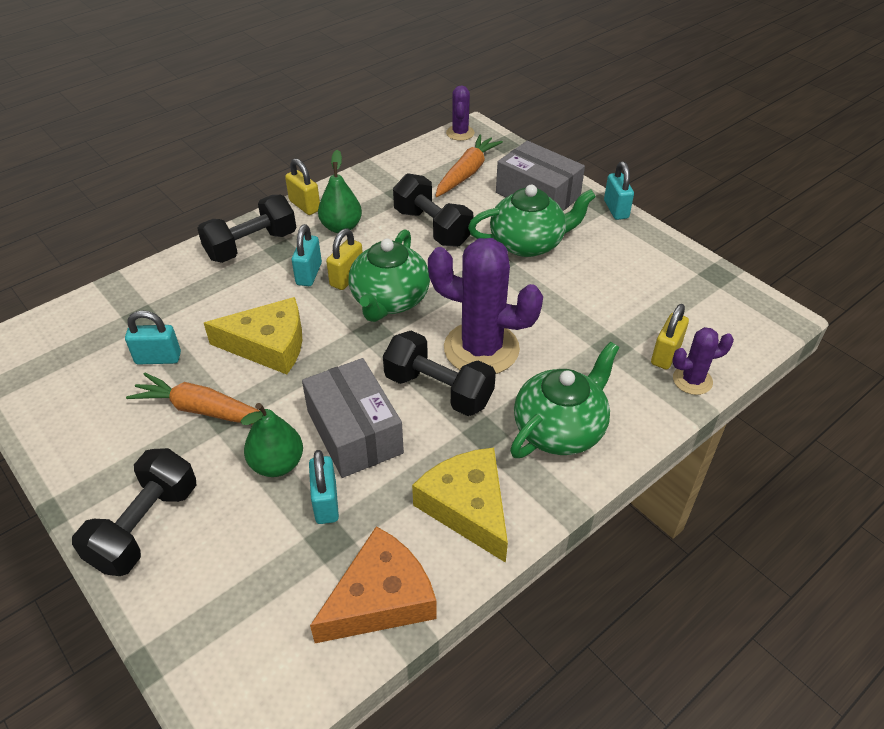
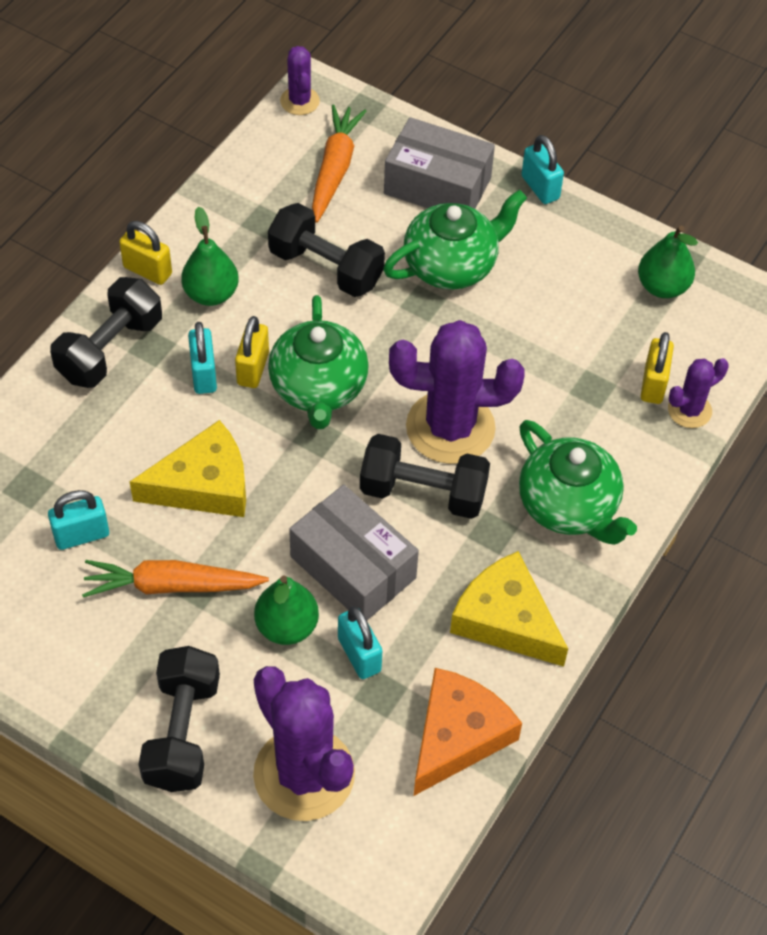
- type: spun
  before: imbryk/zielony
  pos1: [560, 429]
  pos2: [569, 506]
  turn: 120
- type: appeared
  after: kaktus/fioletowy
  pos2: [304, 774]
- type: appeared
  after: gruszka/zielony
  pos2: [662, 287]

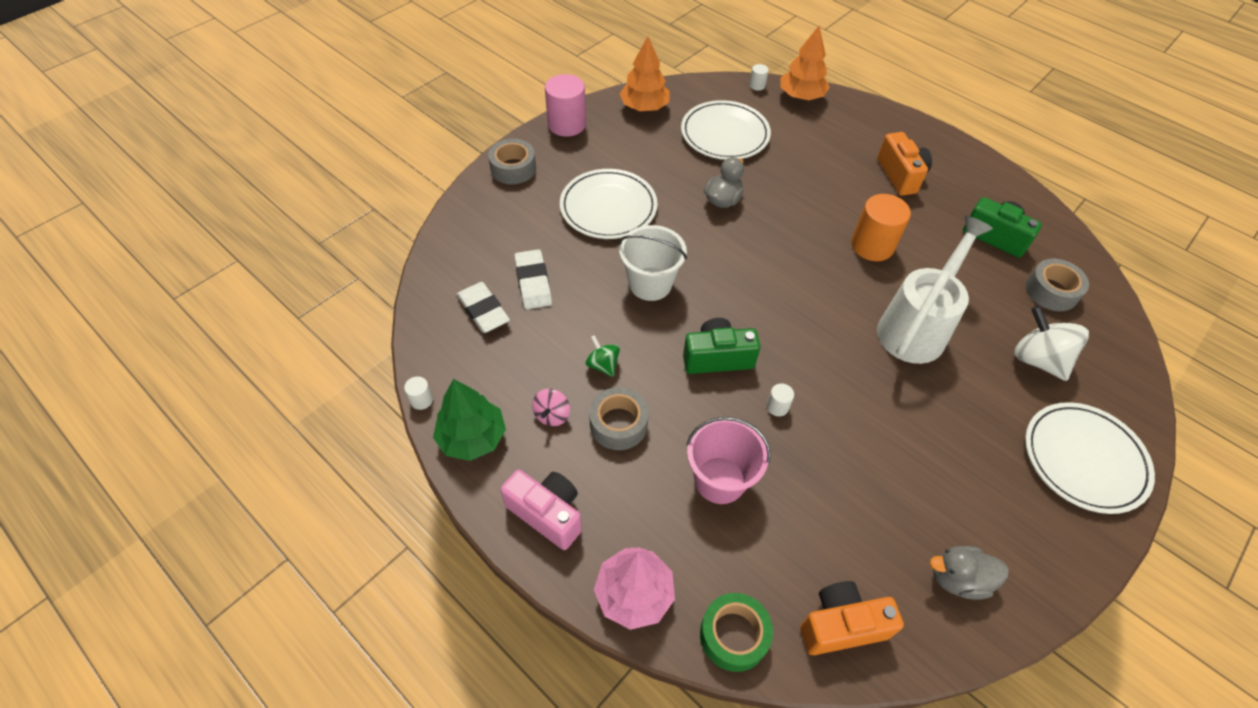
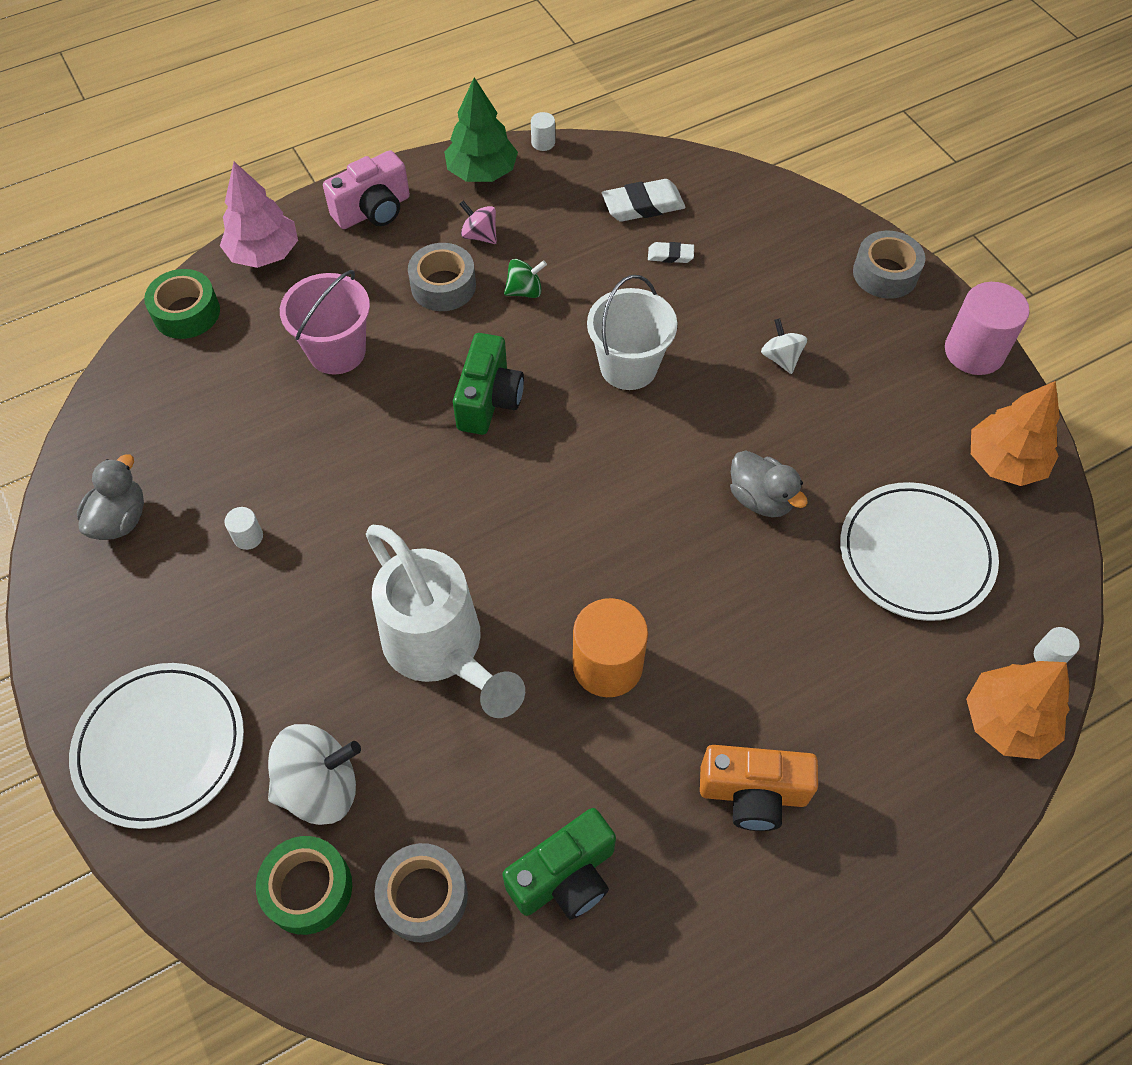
- type: size
  before: gumka do mazania/biały
  pos1: [533, 282]
  pos2: [670, 255]
  scale: 0.55
- type: exchanged
  before: talerz/biały
  after: bączek/biały
  pos1: [608, 207]
  pos2: [781, 358]
- type: relocated
  before: walec/biały
  pos1: [777, 406]
  pos2: [248, 537]
- type: missing
  before: aparat fotograficzny/pomarańczowy
  pos1: [841, 625]
- type: appeared
  after: taśma klejąca/zielony
  pos2: [308, 889]

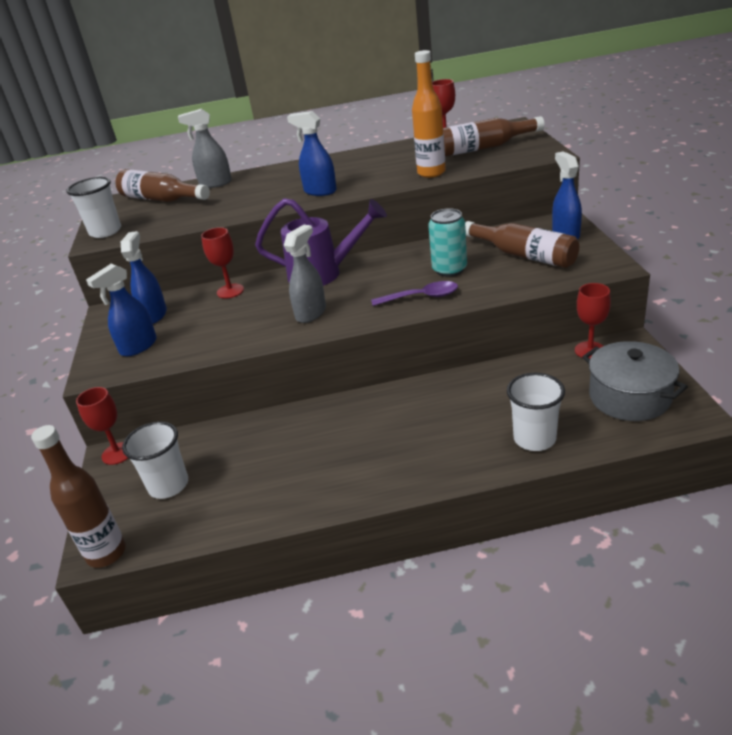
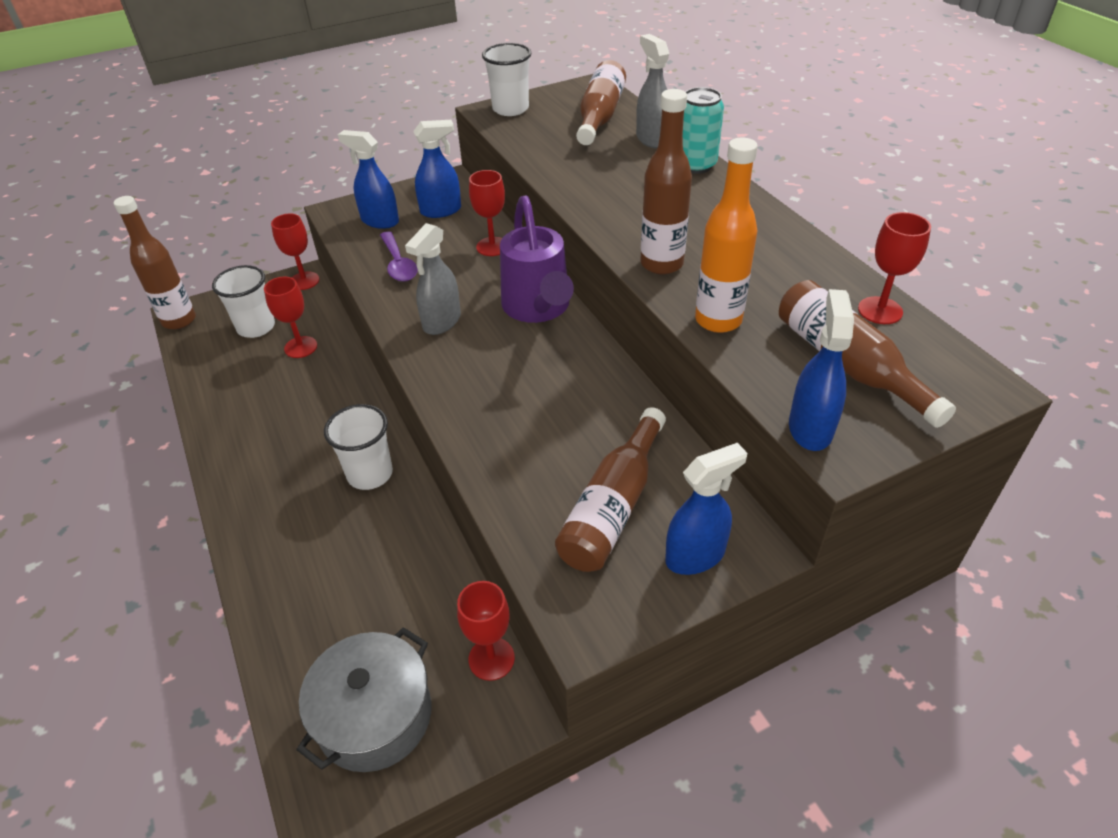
- type: spun
  before: spryskiwacz/szary
  pos1: [311, 313]
  pos2: [441, 322]
  turn: 105
- type: relocated
  before: spryskiwacz/niebieski
  pos1: [320, 191]
  pos2: [810, 428]
- type: relocated
  before: łyżka/fioletowy
  pos1: [421, 297]
  pos2: [398, 264]
- type: relocated
  before: puszka/turkusowy
  pos1: [449, 270]
  pos2: [695, 165]
- type: relocated
  before: szklanka/biały
  pos1: [534, 439]
  pos2: [370, 474]
- type: appeared
  after: kielich/czerwony
  pos2: [301, 347]
- type: appeared
  after: butelka/brązowy
  pos2: [661, 264]

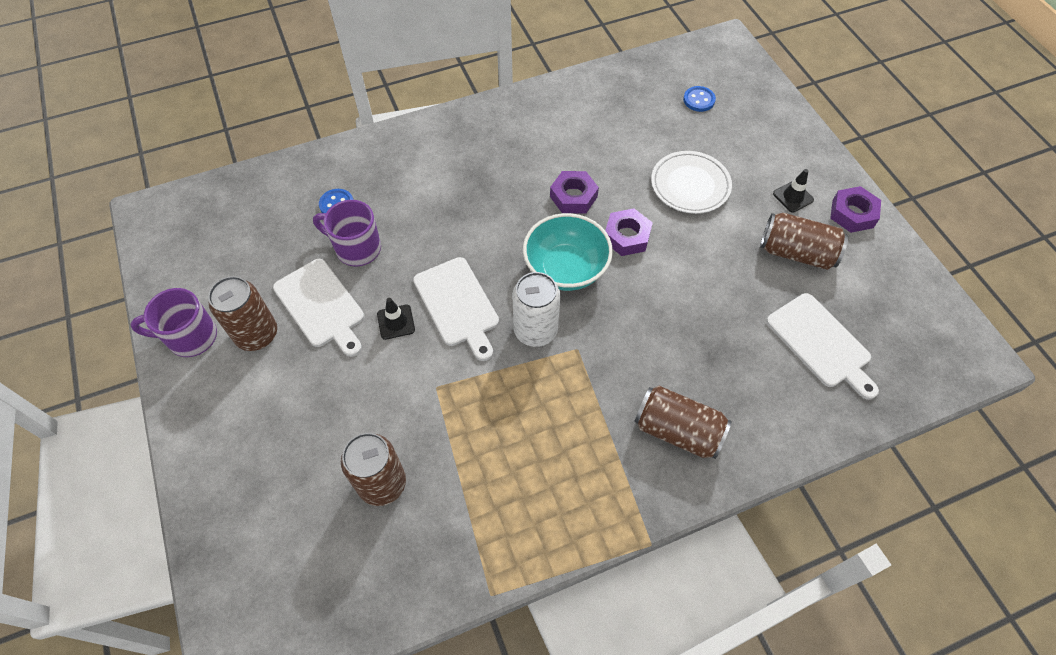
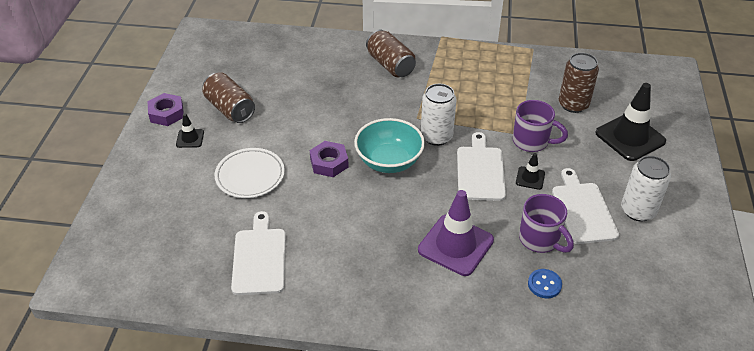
- type: relocated
  before: kubek/fioletowy
  pos1: [190, 337]
  pos2: [532, 142]
- type: colour
  before: puszka/brązowy
  after: puszka/biały
  pos1: [257, 334]
  pos2: [638, 211]
- type: missing
  before: nakrętka/fioletowy
  pos1: [573, 196]
- type: missing
  before: guzik/niebieski
  pos1: [699, 100]
- type: relocated
  before: deska do krojenia/biały
  pos1: [820, 343]
  pos2: [259, 258]
- type: appeared
  after: pachołek/fioletowy
  pos2: [455, 245]
- type: appeared
  after: pachołek/czarny
  pos2: [630, 137]

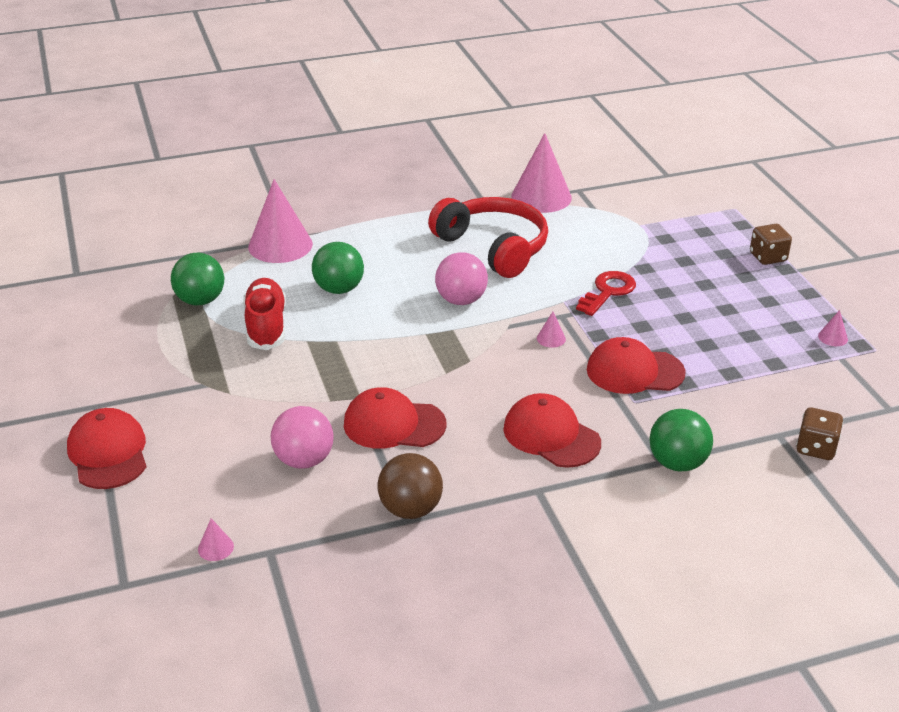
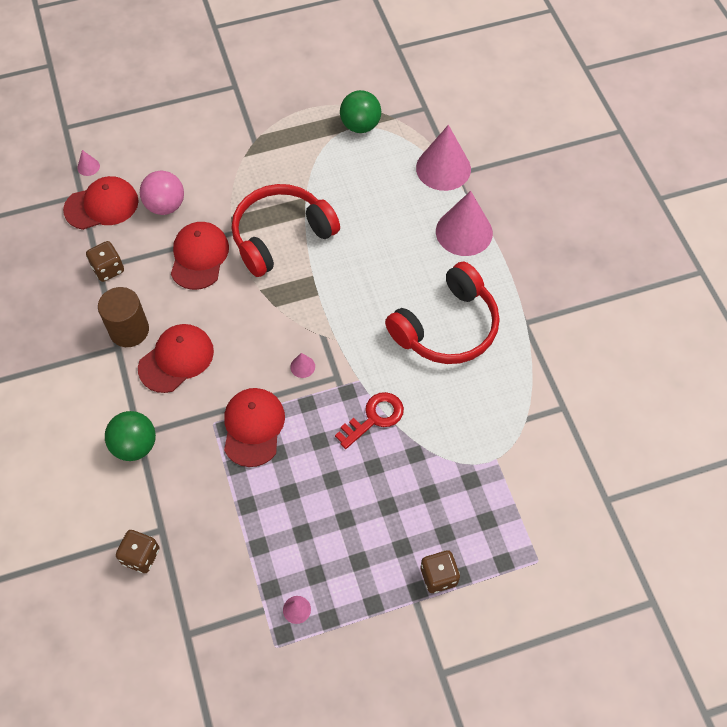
- type: relocated
  before: czapka/czerwony
  pos1: [108, 453]
  pos2: [102, 205]
- type: missing
  before: but/czerwony
  pos1: [266, 326]
- type: missing
  before: piłka/zielony
  pos1: [339, 289]
- type: exchanged
  before: piłka/brązowy
  after: kostka do gry/brązowy
  pos1: [410, 509]
  pos2: [108, 269]
- type: missing
  before: piłka/różowy
  pos1: [461, 300]
- type: relocated
  before: stożek/różowy
  pos1: [541, 197]
  pos2: [464, 232]
- type: spun
  before: klucz/czerwony
  pos1: [608, 291]
  pos2: [374, 418]
  turn: -75
- type: appeared
  after: walec/brązowy
  pos2: [129, 330]
- type: appeared
  after: słuchawki/czerwony
  pos2: [281, 236]

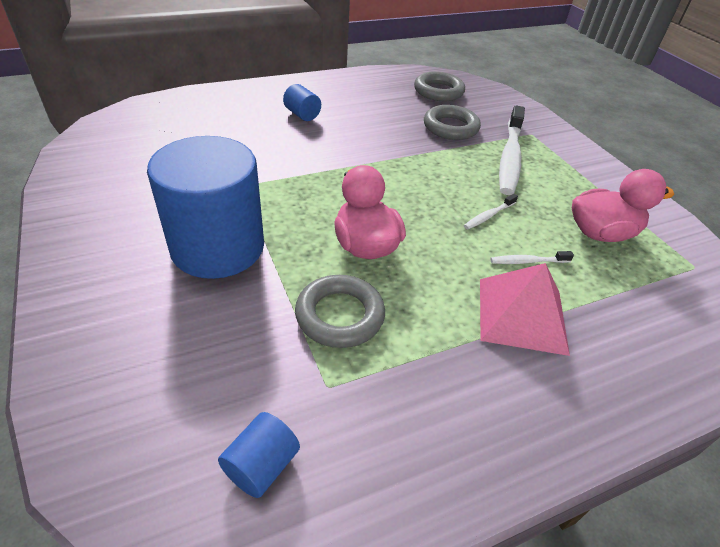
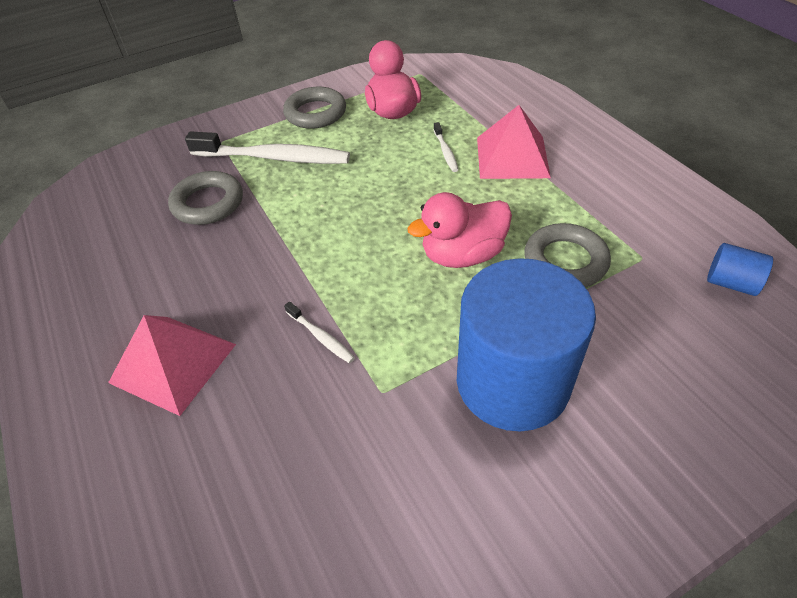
- type: exchanged
  before: walec/niebieski
  after: piramida/różowy
  pos1: [302, 115]
  pos2: [173, 363]
- type: relocated
  before: pierścień/szary
  pos1: [438, 91]
  pos2: [315, 113]
- type: relocated
  before: szczoteczka do zębów/biały
  pos1: [488, 216]
  pos2: [321, 337]

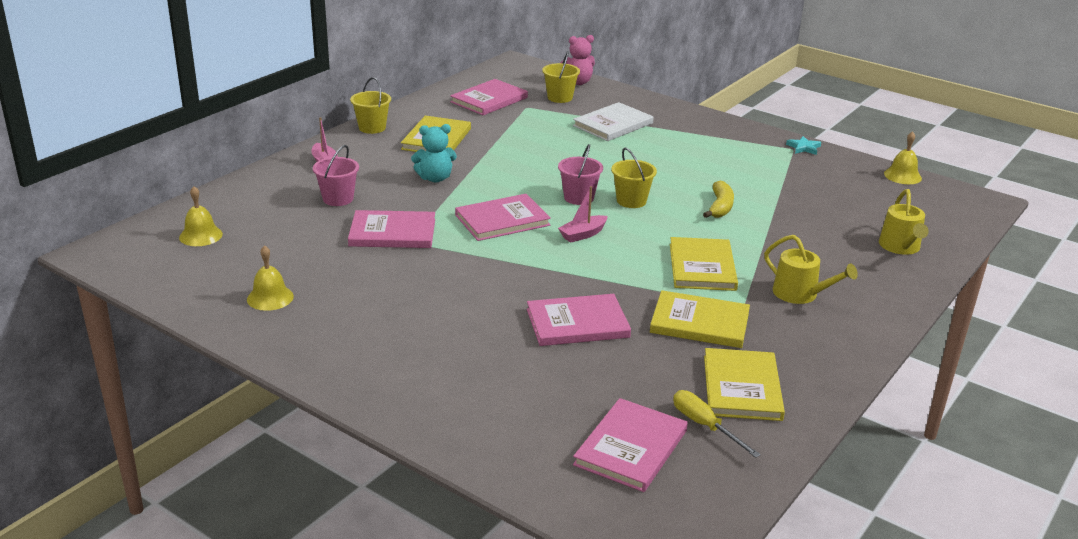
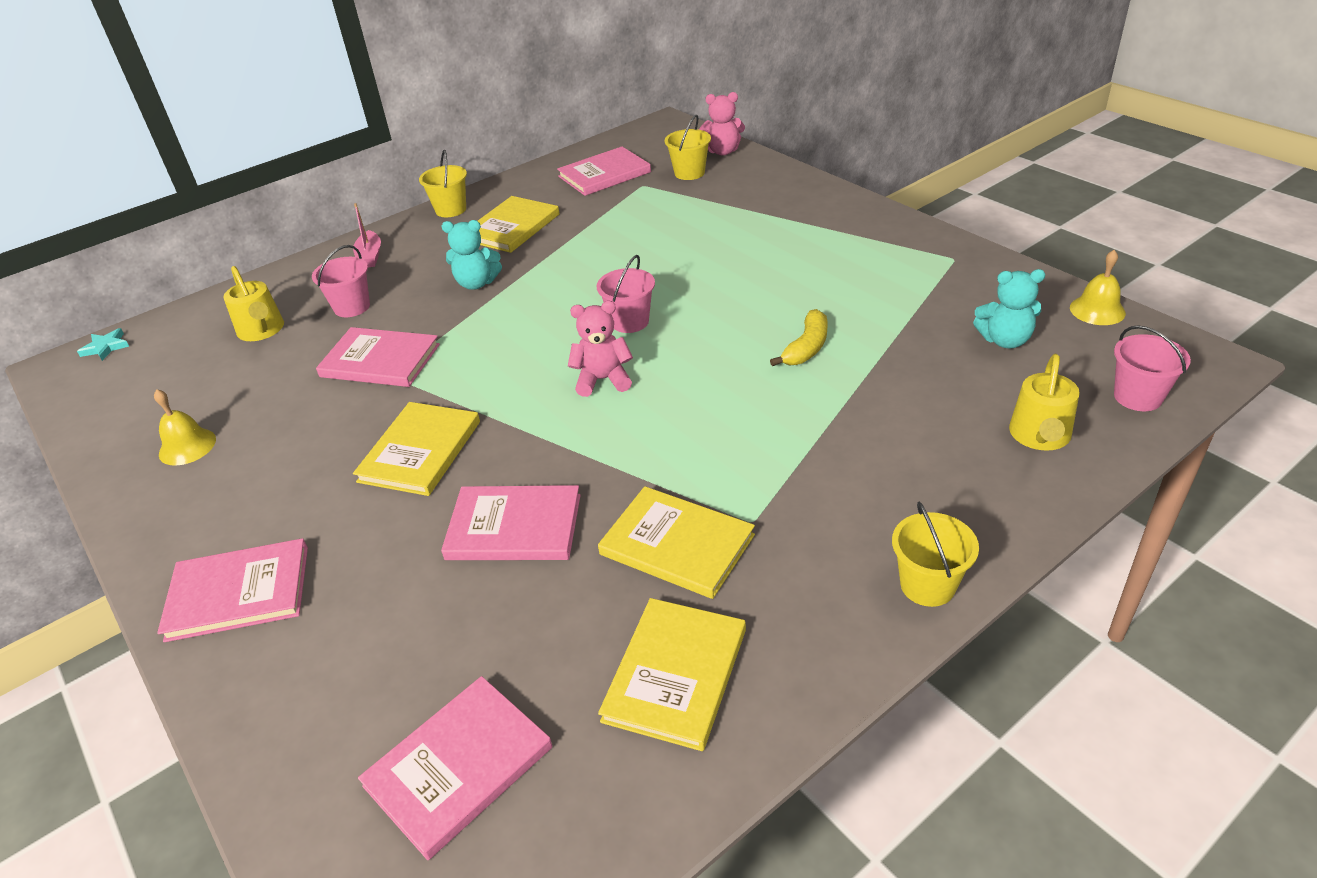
- type: missing
  before: dzwonek/żółty
  pos1: [200, 235]
- type: relocated
  before: książka/różowy
  pos1: [502, 220]
  pos2: [238, 593]
- type: exchanged
  before: łódka/różowy
  after: miś/różowy
  pos1: [583, 234]
  pos2: [603, 380]
- type: missing
  before: książka/biały
  pos1: [613, 124]
- type: relocated
  before: wiadro/żółty
  pos1: [631, 201]
  pos2: [927, 585]
- type: relocated
  before: książka/żółty
  pos1: [702, 267]
  pos2: [420, 451]
- type: missing
  before: śrubokręt/żółty
  pos1: [704, 426]
- type: relocated
  before: konewka/żółty
  pos1: [800, 294]
  pos2: [262, 330]
- type: relocated
  before: gwiazda/turkusowy
  pos1: [803, 148]
  pos2: [105, 347]
- type: appeared
  after: miś/turkusowy
  pos2: [1005, 340]
- type: appeared
  after: wiadro/różowy
  pos2: [1137, 397]

